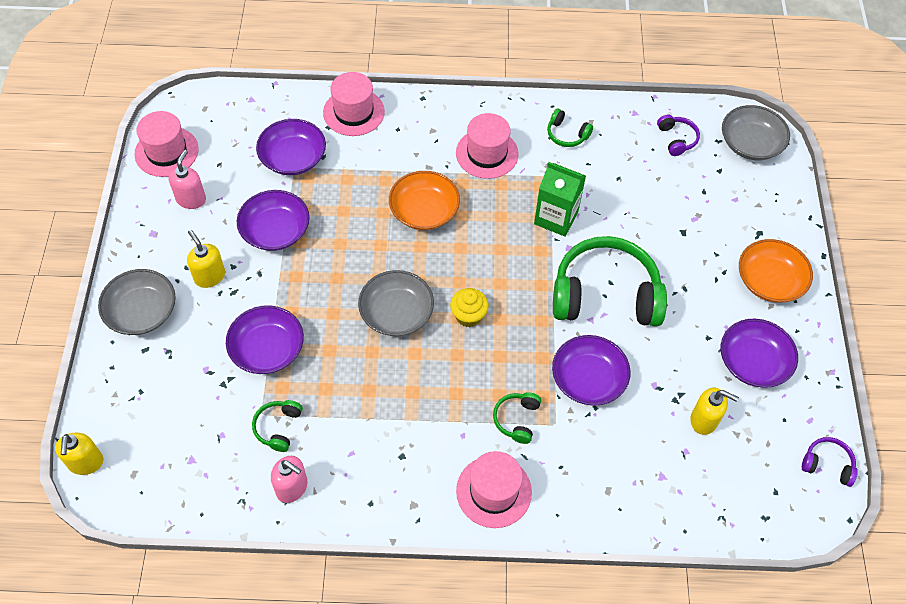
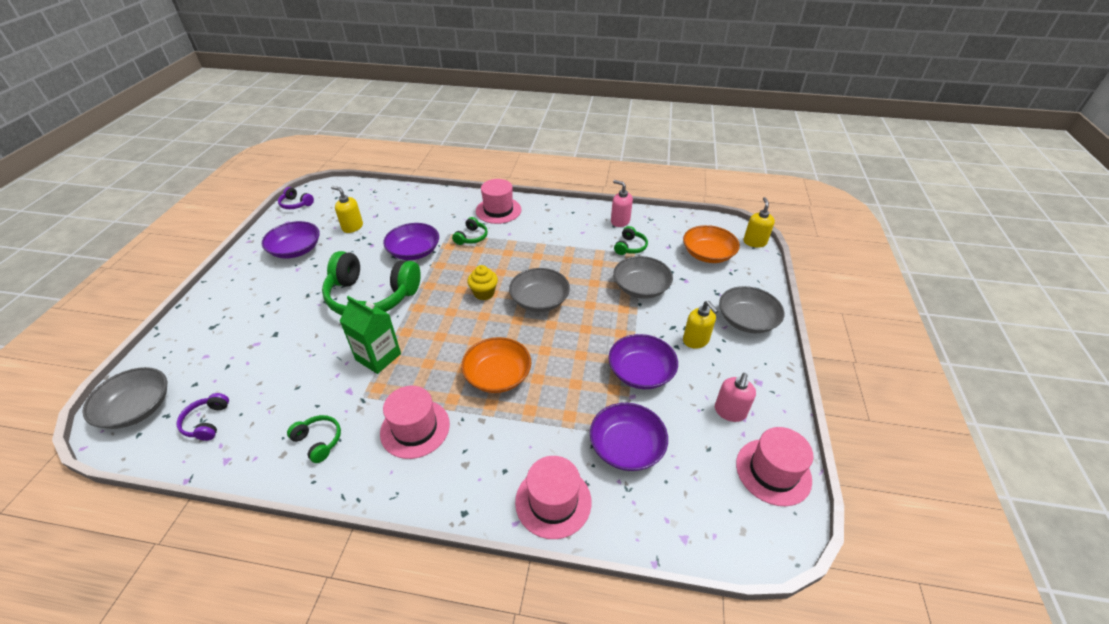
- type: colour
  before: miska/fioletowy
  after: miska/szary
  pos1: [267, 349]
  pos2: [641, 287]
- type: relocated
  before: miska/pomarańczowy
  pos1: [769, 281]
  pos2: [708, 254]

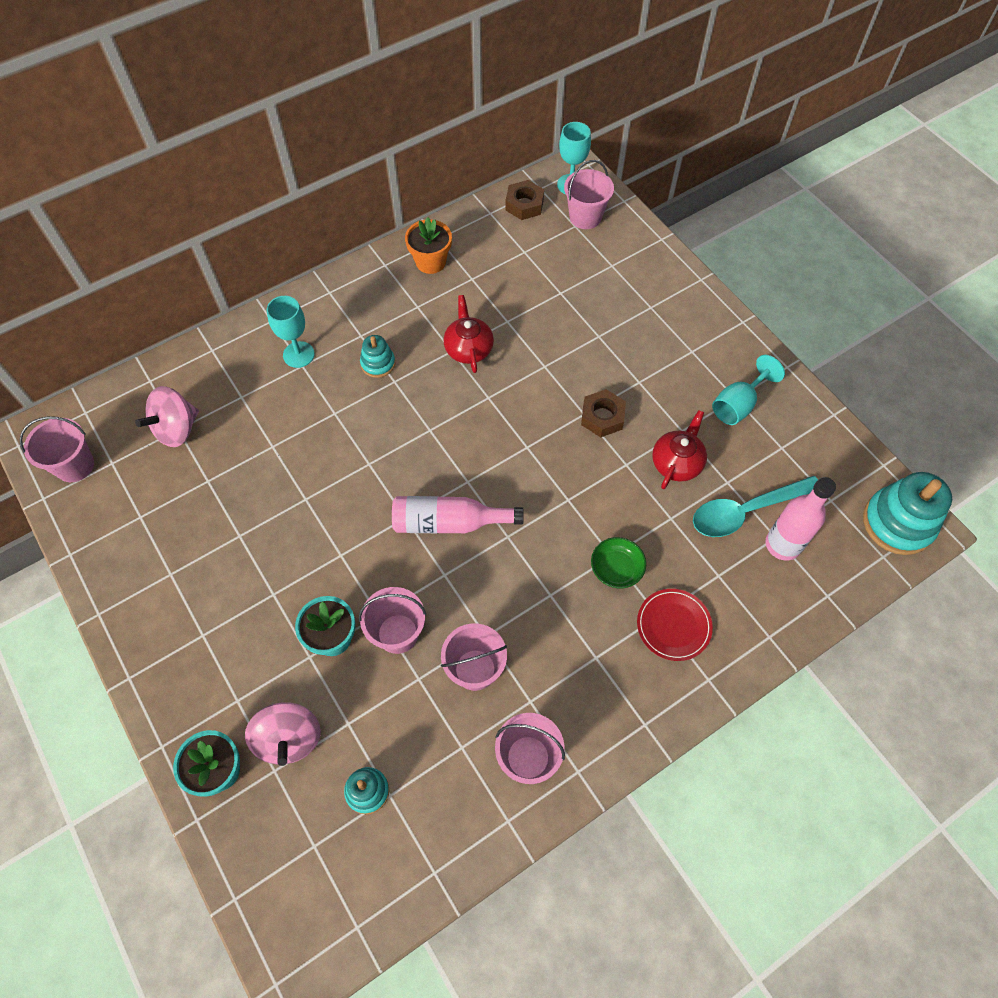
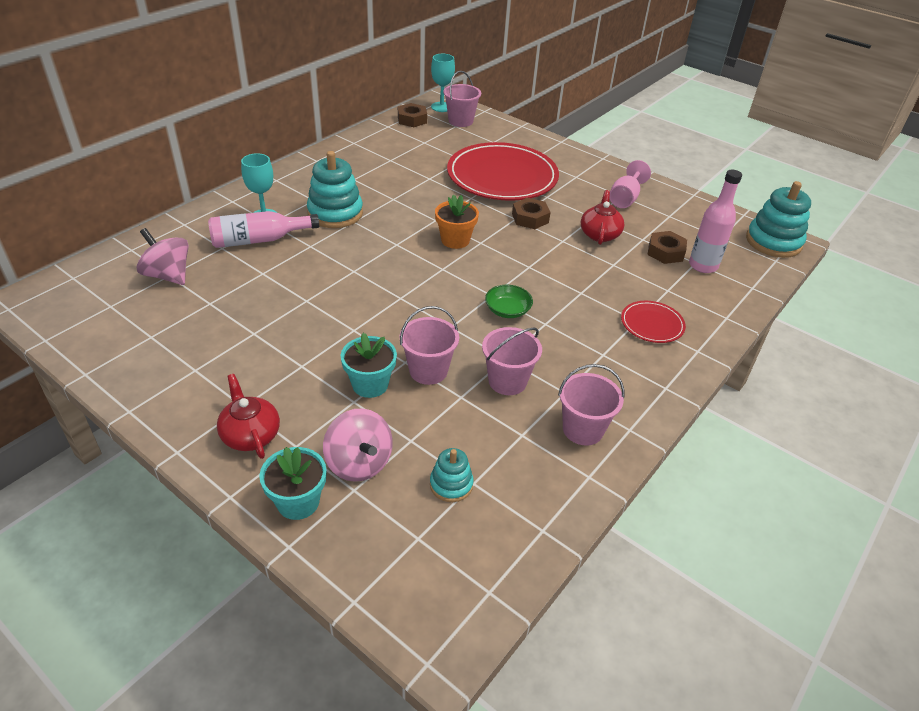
- type: missing
  before: wiadro/różowy
  pos1: [75, 465]
- type: spun
  before: bączek/różowy
  pos1: [177, 429]
  pos2: [168, 275]
  turn: 105
- type: size
  before: zabawka nakładanka/turkusowy
  pos1: [378, 363]
  pos2: [335, 213]
  scale: 1.85
- type: relocated
  before: butelka/różowy
  pos1: [449, 522]
  pos2: [259, 240]
- type: relocated
  before: doniczka/pomarańczowy
  pos1: [430, 262]
  pos2: [455, 240]
- type: relocated
  before: imbryk/czerwony
  pos1: [468, 348]
  pos2: [250, 435]
- type: relocated
  before: miska/zielony
  pos1: [616, 568]
  pos2: [507, 310]
- type: exchanged
  before: łyżka/turkusowy
  after: nakrętka/brązowy
  pos1: [746, 511]
  pos2: [665, 252]
- type: colour
  before: kielich/turkusowy
  after: kielich/różowy
  pos1: [738, 404]
  pos2: [625, 198]
- type: appeared
  after: talerz/czerwony
  pos2: [502, 176]

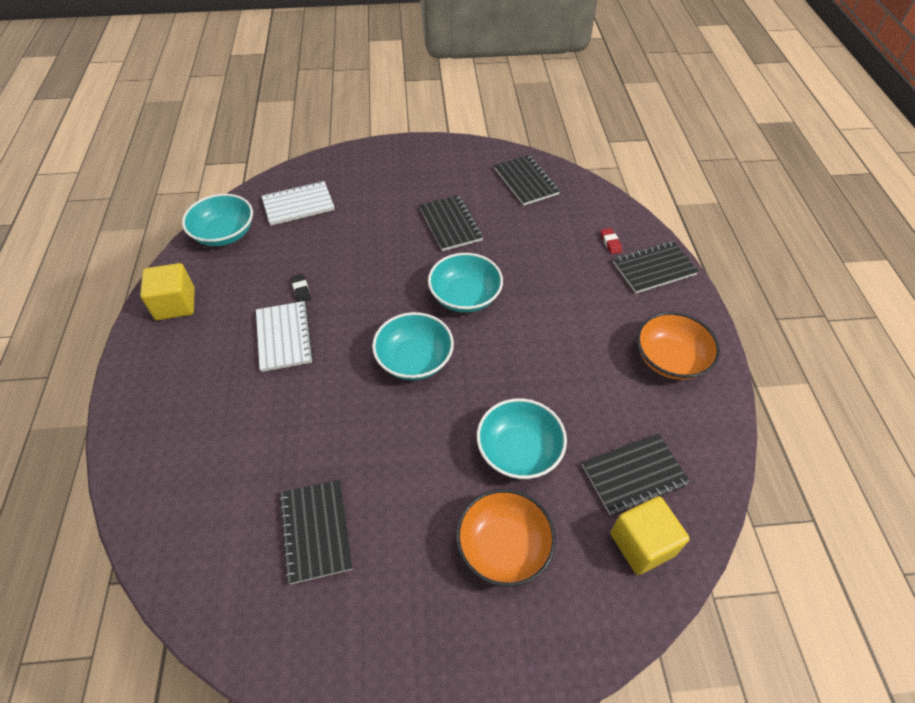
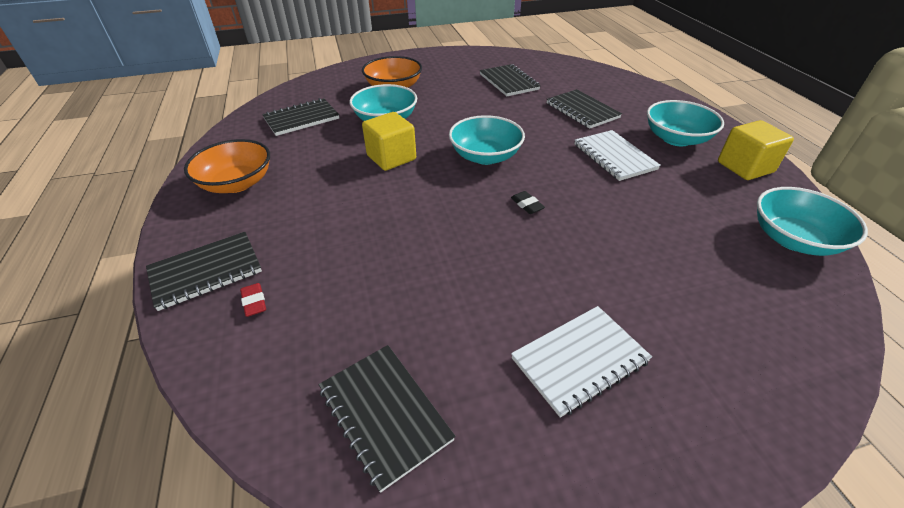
- type: relocated
  before: zeszyt/biały
  pos1: [298, 205]
  pos2: [579, 360]
- type: relocated
  before: gumka do mazania/czarny
  pos1: [301, 290]
  pos2: [527, 205]
- type: relocated
  before: zeszyt/czarny
  pos1: [450, 224]
  pos2: [582, 111]
- type: relocated
  before: miska/turkusowy
  pos1: [465, 296]
  pos2: [676, 139]
- type: relocated
  before: sześcian/żółty
  pos1: [642, 544]
  pos2: [391, 157]

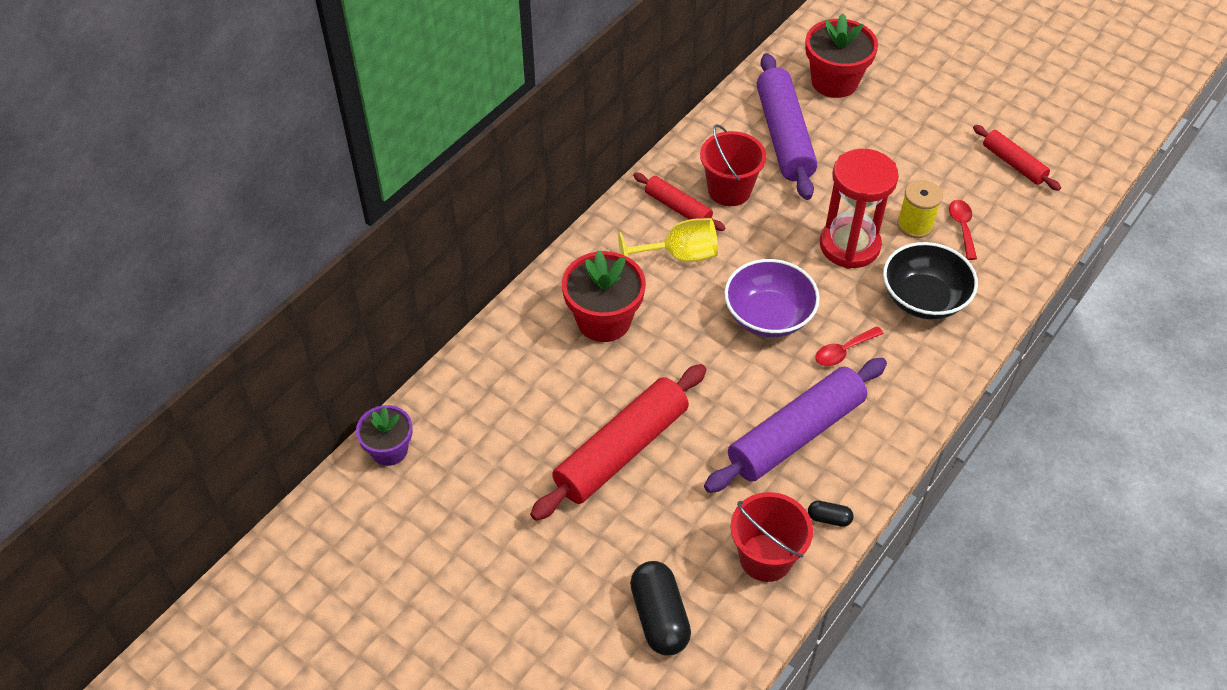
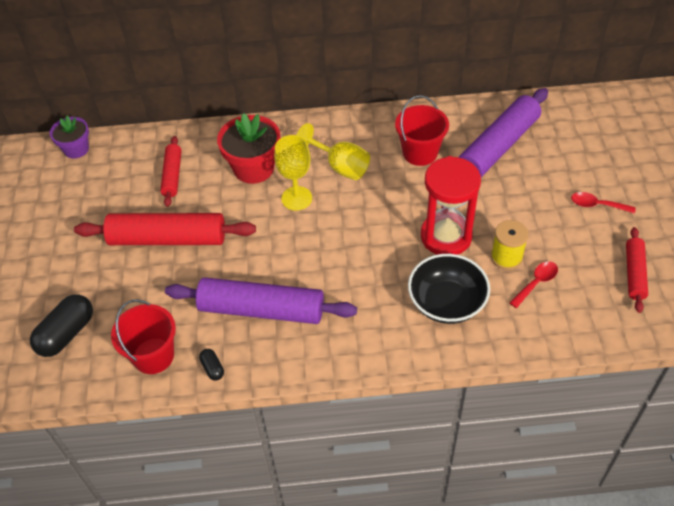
- type: relocated
  before: wałek do ciasta/czerwony
  pos1: [678, 208]
  pos2: [172, 175]
- type: missing
  before: miska/fioletowy
  pos1: [768, 316]
- type: missing
  before: doniczka/czerwony
  pos1: [834, 82]
- type: relocated
  before: łyżka/czerwony
  pos1: [843, 351]
  pos2: [597, 205]
- type: appeared
  after: kielich/żółty
  pos2: [296, 198]

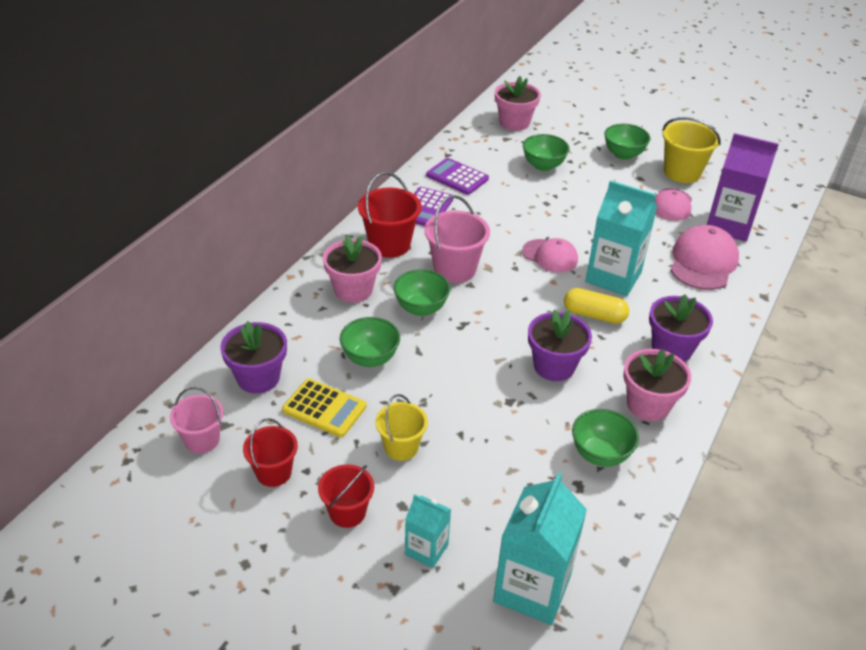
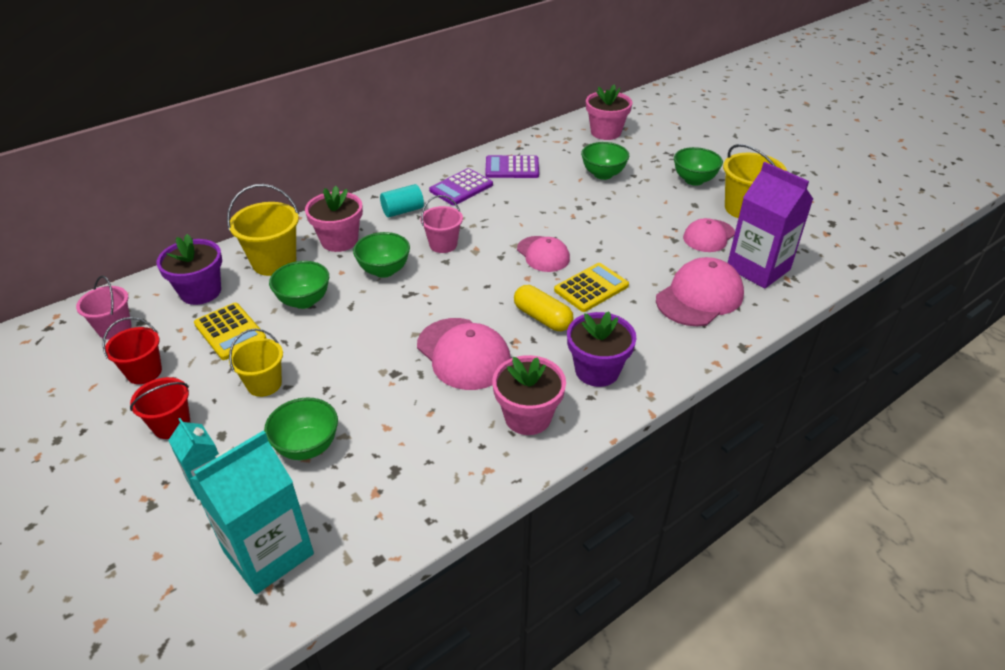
- type: exchanged
  before: wiadro/czerwony
  after: walec/turkusowy
  pos1: [389, 244]
  pos2: [403, 211]
- type: size
  before: wiadro/różowy
  pos1: [454, 269]
  pos2: [443, 244]
  scale: 0.66
- type: spun
  before: kalkulator/fioletowy
  pos1: [457, 177]
  pos2: [512, 168]
  turn: -60
- type: exchanged
  before: doniczka/fioletowy
  after: czapka/różowy
  pos1: [554, 366]
  pos2: [463, 354]
- type: relocated
  before: miska/zielony
  pos1: [600, 454]
  pos2: [307, 447]
- type: exchanged
  before: karton mleka/turkusowy
  after: kalkulator/żółty
  pos1: [613, 277]
  pos2: [591, 288]
- type: appeared
  after: wiadro/żółty
  pos2: [274, 262]

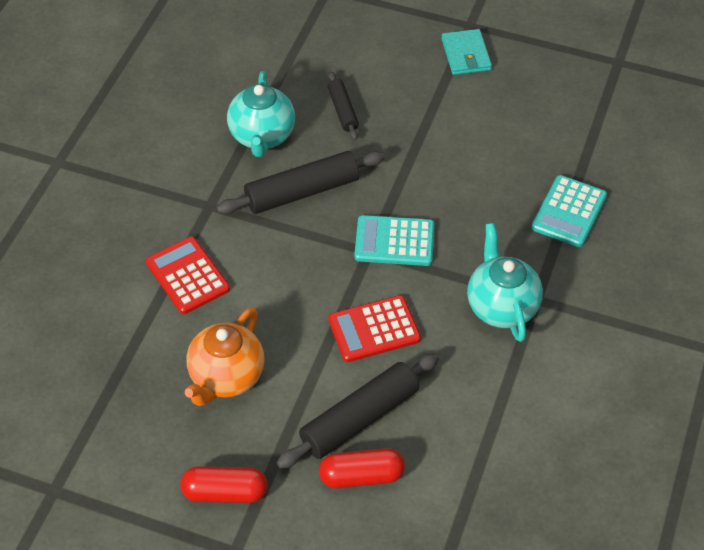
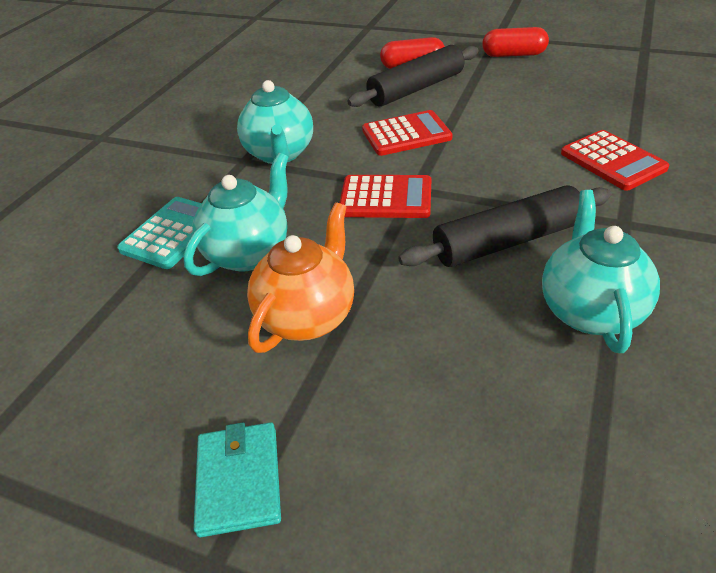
- type: relocated
  before: imbryk/pomarańczowy
  pos1: [226, 377]
  pos2: [307, 316]
- type: missing
  before: wałek do ciasta/czarny
  pos1: [342, 110]
- type: colour
  before: kalkulator/turkusowy
  after: kalkulator/czerwony
  pos1: [394, 241]
  pos2: [386, 198]
- type: appeared
  after: imbryk/turkusowy
  pos2: [249, 253]

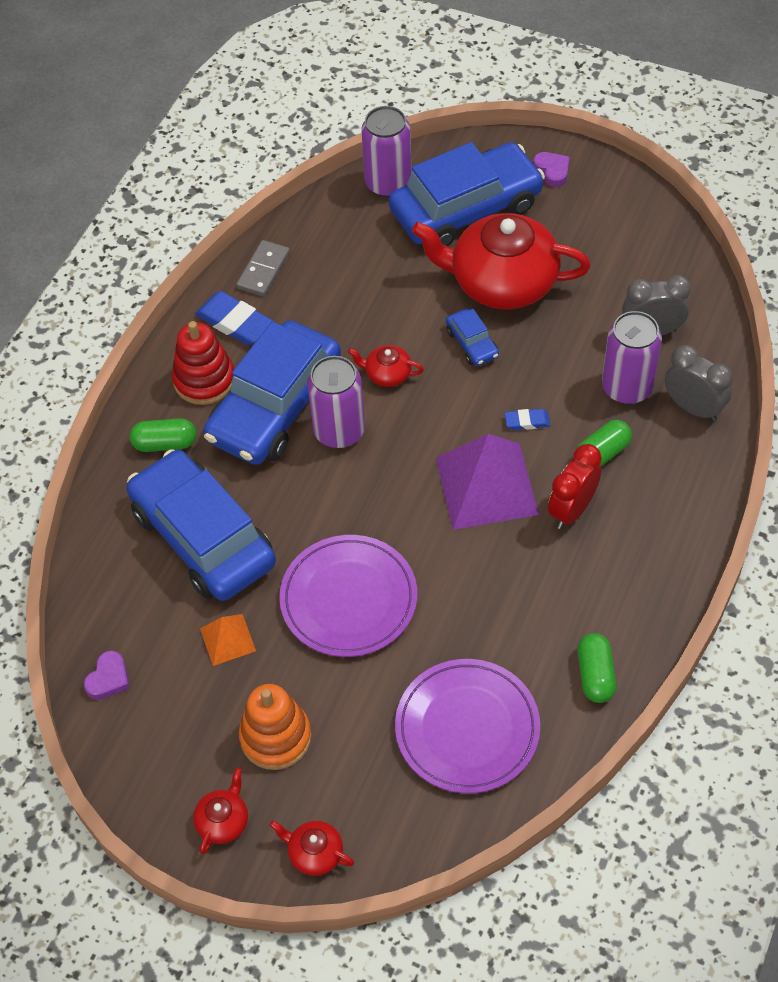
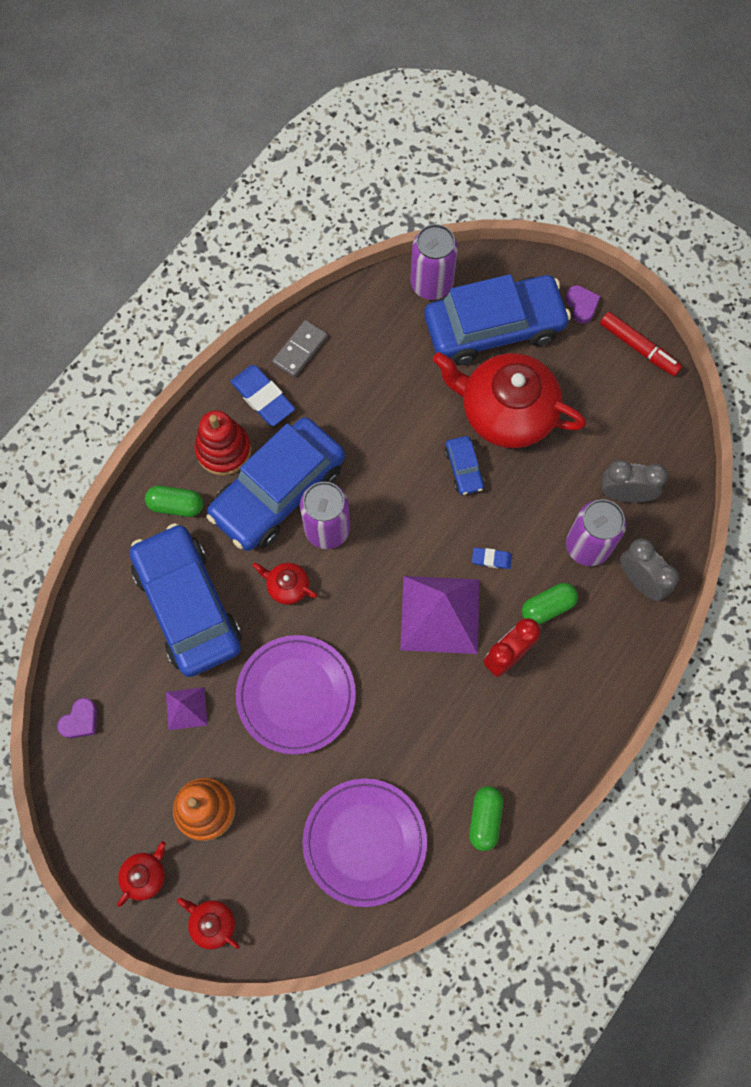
- type: colour
  before: piramida/pomarańczowy
  after: piramida/fioletowy
  pos1: [227, 639]
  pos2: [186, 708]
- type: relocated
  before: imbryk/czerwony
  pos1: [387, 374]
  pos2: [287, 586]
- type: appeared
  after: flamaster/czerwony
  pos2: [638, 348]

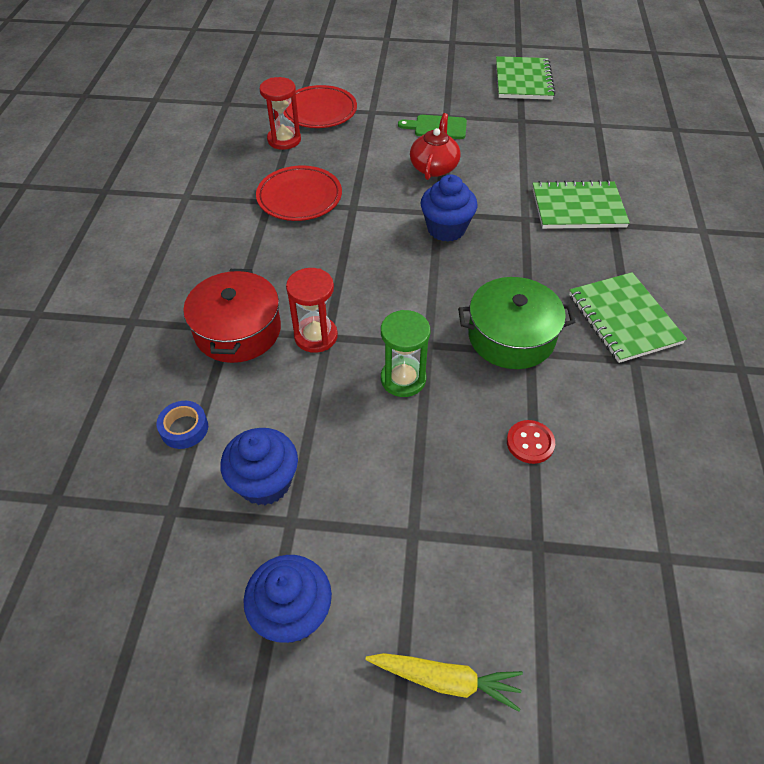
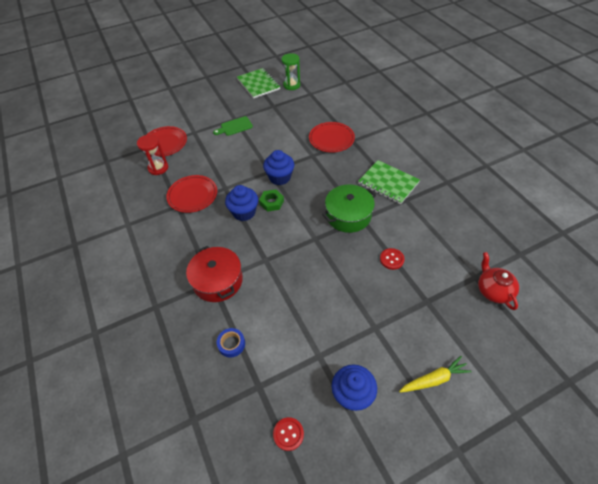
- type: relocated
  before: muffinka/niebieski
  pos1: [265, 482]
  pos2: [244, 212]
- type: missing
  before: klepsydra/czerwony
  pos1: [316, 336]
- type: relocated
  before: klepsydra/zielony
  pos1: [403, 379]
  pos2: [291, 85]
- type: relocated
  before: imbryk/czerwony
  pos1: [434, 167]
  pos2: [493, 290]
- type: exchanged
  before: zeszyt/zielony
  after: talerz/czerwony
  pos1: [578, 207]
  pos2: [331, 139]
- type: appeared
  after: nakrętka/zielony
  pos2: [271, 202]
- type: appeared
  after: guzik/czerwony
  pos2: [288, 434]

